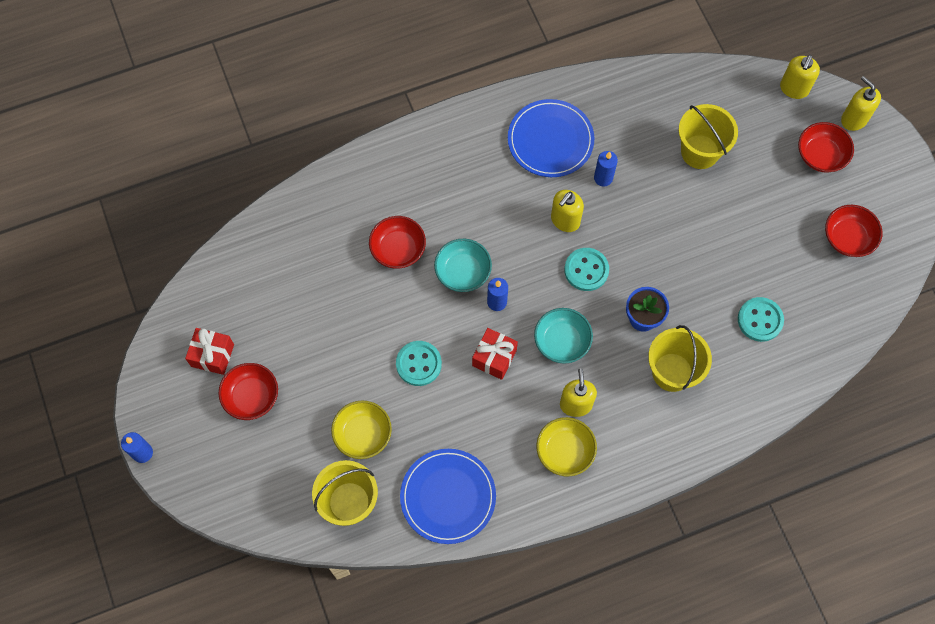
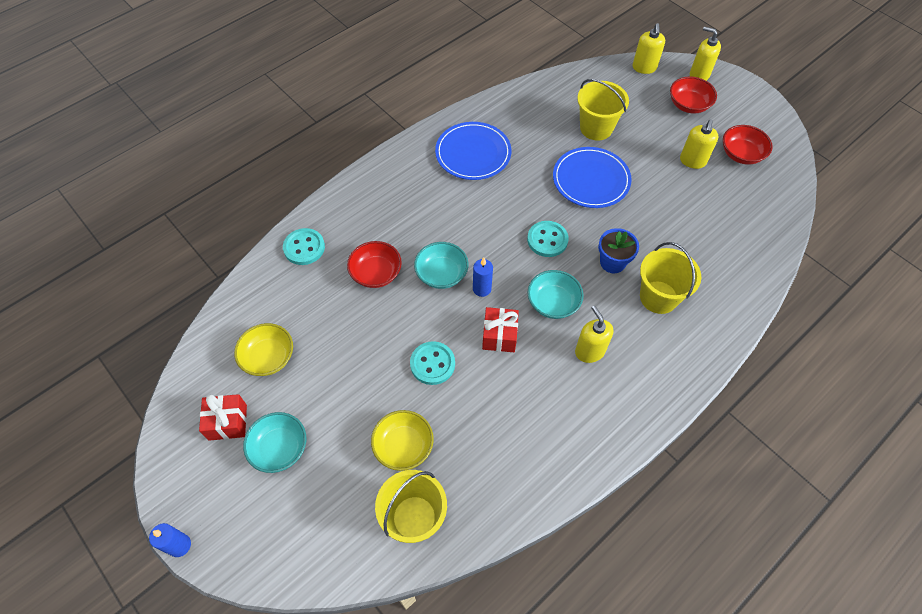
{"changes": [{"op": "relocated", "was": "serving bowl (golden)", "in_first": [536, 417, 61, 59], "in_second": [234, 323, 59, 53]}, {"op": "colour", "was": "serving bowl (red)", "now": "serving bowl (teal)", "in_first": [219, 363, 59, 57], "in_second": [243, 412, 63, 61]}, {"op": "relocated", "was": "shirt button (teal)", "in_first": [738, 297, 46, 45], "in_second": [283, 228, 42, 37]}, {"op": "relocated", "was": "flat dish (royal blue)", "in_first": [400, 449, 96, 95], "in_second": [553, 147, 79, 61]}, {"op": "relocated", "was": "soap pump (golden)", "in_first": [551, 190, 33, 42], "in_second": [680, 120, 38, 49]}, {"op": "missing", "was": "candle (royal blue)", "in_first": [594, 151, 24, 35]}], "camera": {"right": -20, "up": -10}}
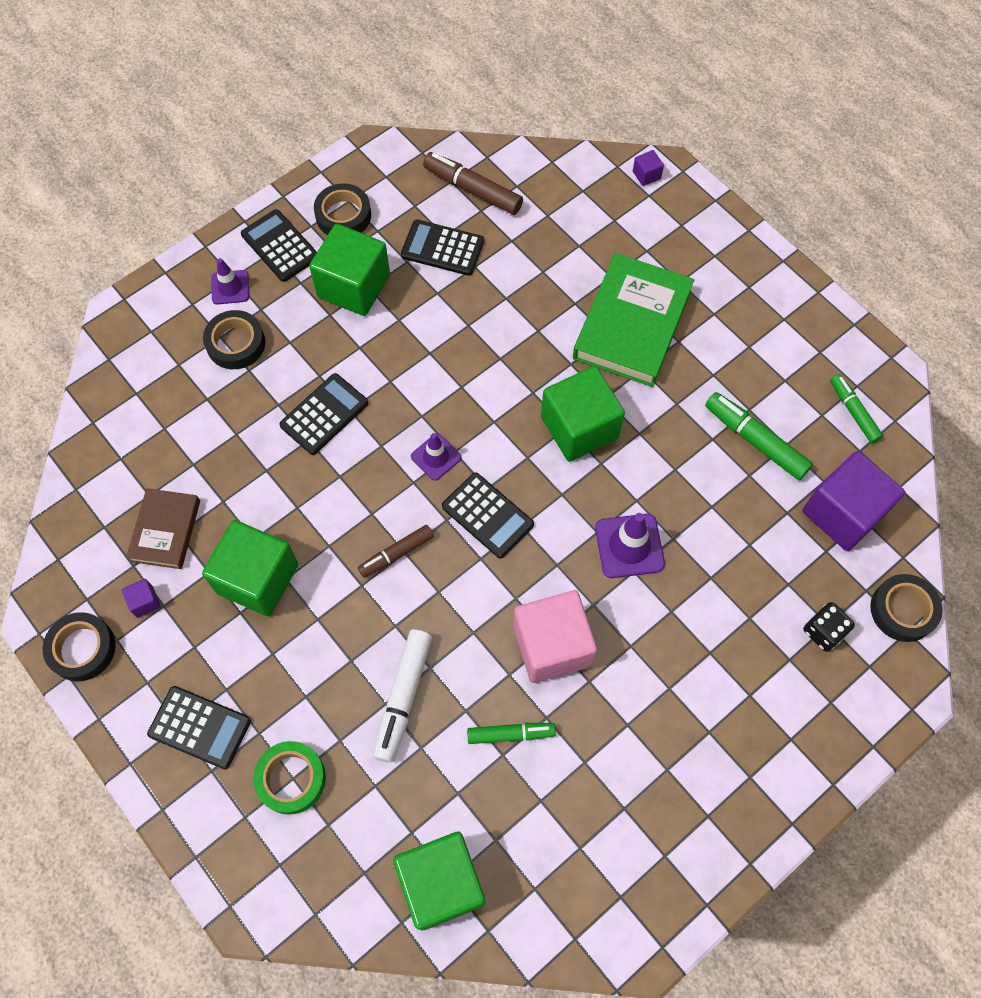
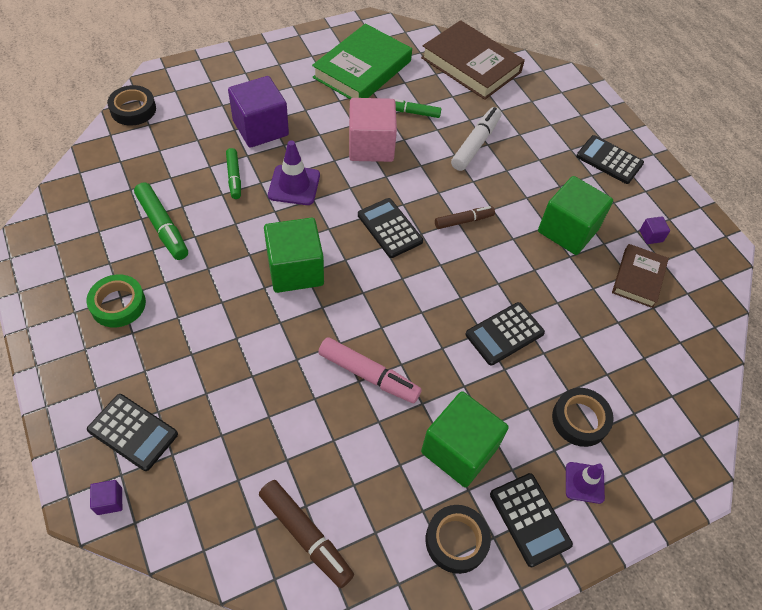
{"changes": [{"op": "relocated", "was": "roll of tape (green)", "in_first": [253, 741, 73, 74], "in_second": [86, 274, 60, 53]}, {"op": "relocated", "was": "pocket calculator (jet-black)", "in_first": [401, 219, 83, 57], "in_second": [87, 394, 91, 77]}, {"op": "relocated", "was": "marker pen (green)", "in_first": [830, 374, 53, 69], "in_second": [226, 148, 15, 51]}, {"op": "relocated", "was": "cube (purple)", "in_first": [802, 451, 103, 100], "in_second": [228, 76, 61, 72]}, {"op": "relocated", "was": "hardback (green)", "in_first": [573, 253, 121, 134], "in_second": [312, 23, 100, 76]}, {"op": "appeared", "now": "marker pen (rose-pink)", "in_second": [318, 337, 104, 66]}, {"op": "exchanged", "was": "cube (green)", "now": "hardback (brown)", "in_first": [393, 832, 92, 98], "in_second": [421, 20, 104, 80]}, {"op": "missing", "was": "roll of tape (jet-black)", "in_first": [43, 612, 73, 69]}, {"op": "missing", "was": "traffic cone (purple)", "in_first": [411, 433, 51, 48]}, {"op": "missing", "was": "die (jet-black)", "in_first": [803, 602, 52, 49]}], "camera": {"right": -170, "up": -10}}
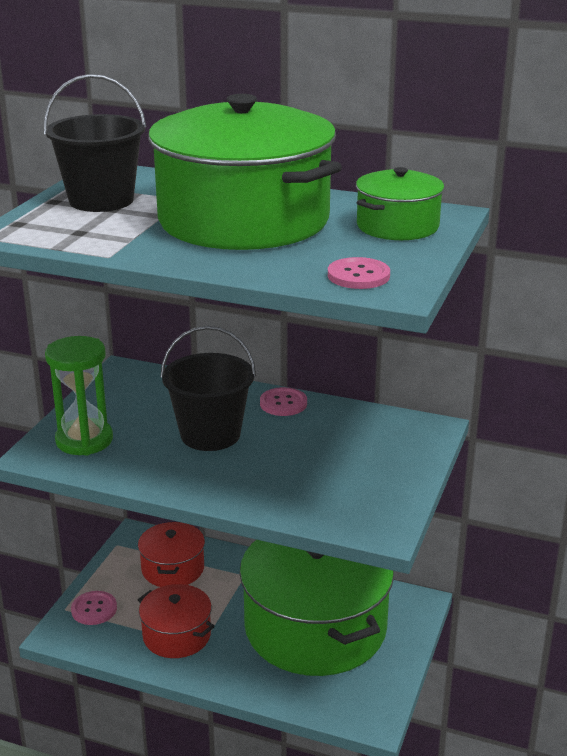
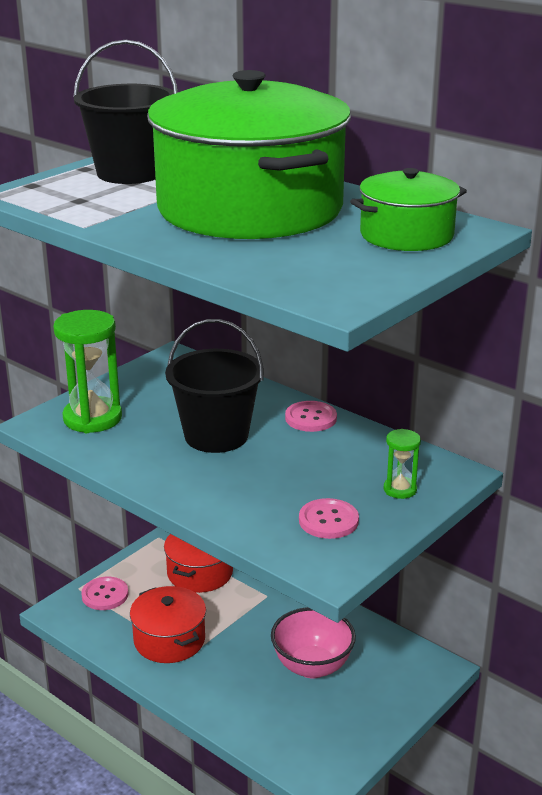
{"changes": [{"op": "exchanged", "was": "cooking pot (green)", "now": "serving bowl (rose-pink)", "in_first": [239, 540, 155, 136], "in_second": [271, 607, 85, 72]}, {"op": "relocated", "was": "shirt button (rose-pink)", "in_first": [328, 257, 62, 32], "in_second": [299, 498, 60, 41]}, {"op": "appeared", "now": "sand timer (green)", "in_second": [384, 429, 37, 70]}], "camera": {"right": 20, "up": 0}}
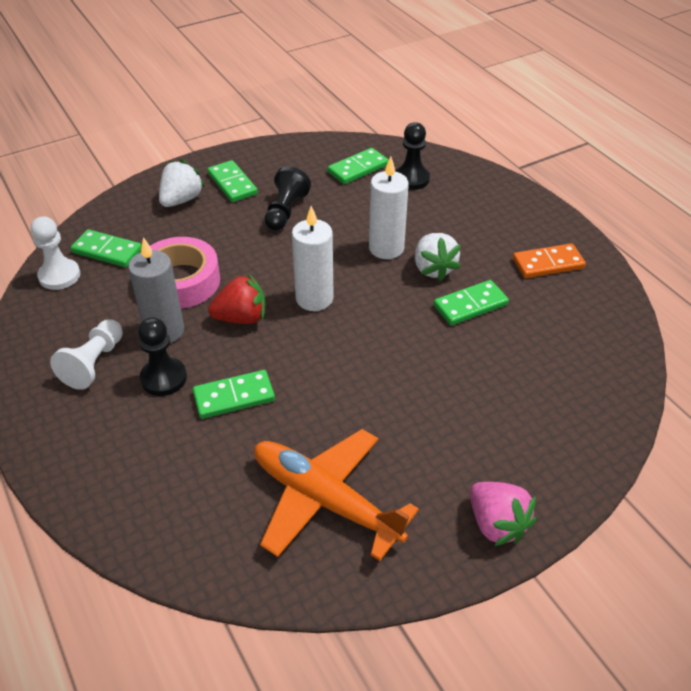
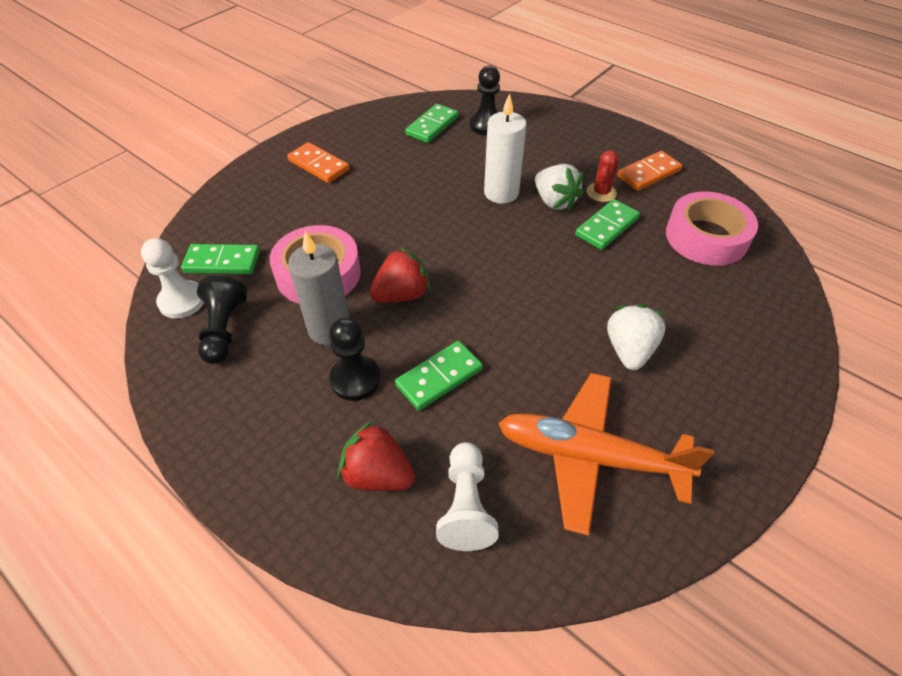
{"changes": [{"op": "relocated", "was": "game pawn (jet-black)", "in_first": [264, 166, 47, 65], "in_second": [197, 276, 50, 88]}, {"op": "colour", "was": "domino piece (green)", "now": "domino piece (orange-coloured)", "in_first": [207, 160, 51, 42], "in_second": [287, 142, 63, 41]}, {"op": "appeared", "now": "strawberry (red)", "in_second": [338, 420, 77, 71]}, {"op": "relocated", "was": "game pawn (pure white)", "in_first": [50, 319, 73, 71], "in_second": [436, 443, 63, 108]}, {"op": "appeared", "now": "prickly plant (red)", "in_second": [587, 151, 32, 51]}, {"op": "relocated", "was": "strawberry (pure white)", "in_first": [159, 159, 46, 48], "in_second": [607, 304, 59, 66]}, {"op": "appeared", "now": "roll of tape (rose-pink)", "in_second": [666, 191, 92, 75]}, {"op": "missing", "was": "candle (pure white)", "in_first": [292, 206, 42, 105]}, {"op": "missing", "was": "strawberry (rose-pink)", "in_first": [470, 482, 66, 64]}], "camera": {"right": -20, "up": 5}}
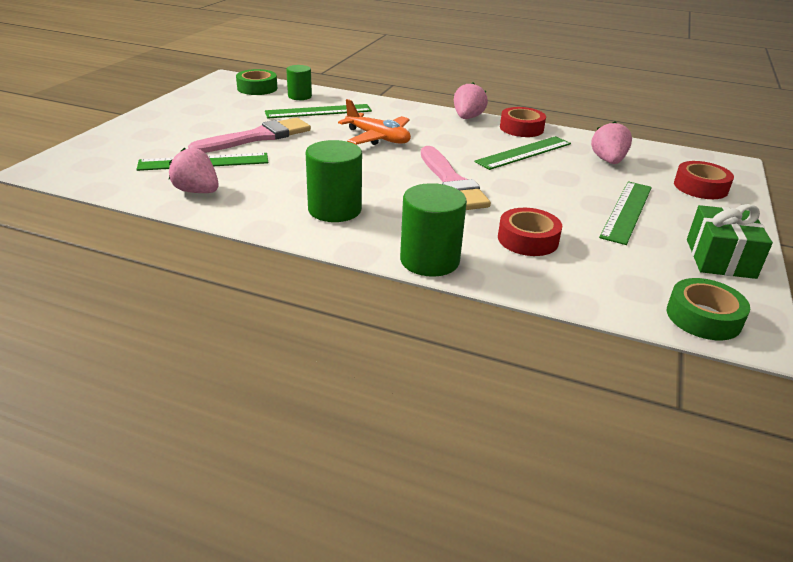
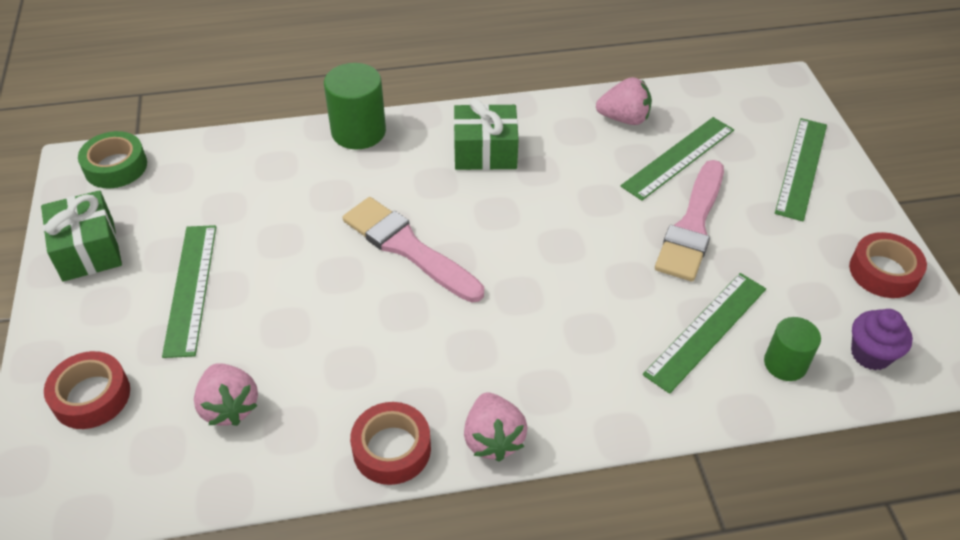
{"changes": [{"op": "exchanged", "was": "cylinder shape (green)", "now": "gift (green)", "in_first": [306, 140, 56, 82], "in_second": [454, 98, 65, 72]}, {"op": "relocated", "was": "measuring stick (green)", "in_first": [474, 136, 97, 34], "in_second": [775, 118, 52, 103]}, {"op": "relocated", "was": "roll of tape (red)", "in_first": [498, 208, 64, 48], "in_second": [849, 232, 78, 66]}, {"op": "exchanged", "was": "roll of tape (green)", "now": "muffin (purple)", "in_first": [236, 69, 41, 26], "in_second": [851, 309, 62, 61]}, {"op": "missing", "was": "toy plane (orange-coloured)", "in_first": [338, 99, 73, 46]}], "camera": {"right": 150, "up": 15}}
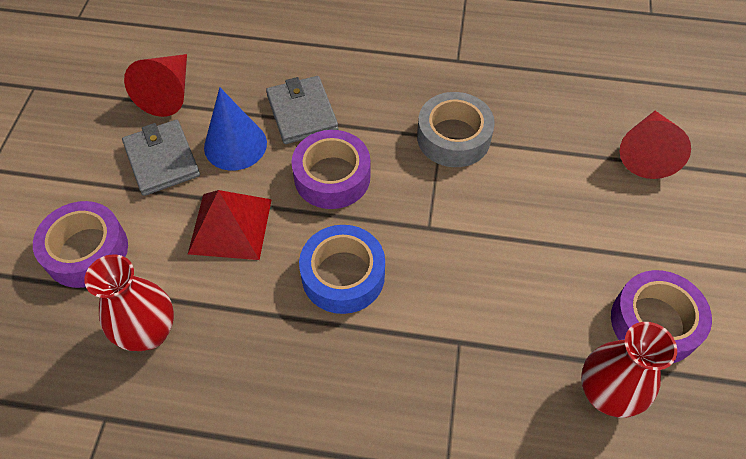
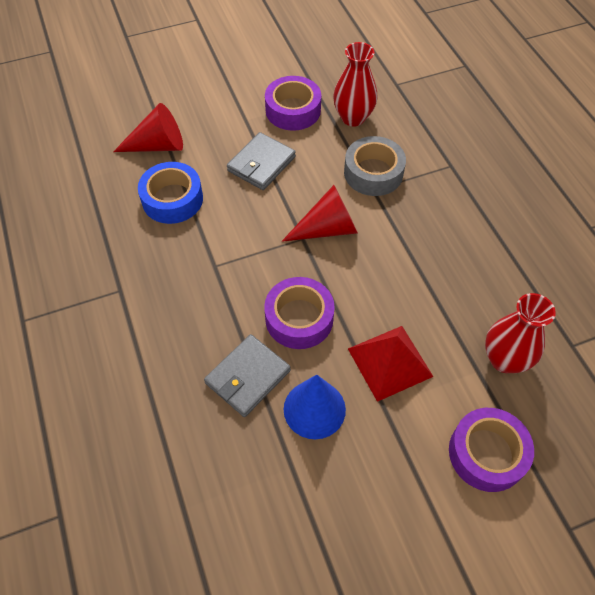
{"changes": [{"op": "relocated", "was": "roll of tape (royal blue)", "in_first": [299, 225, 86, 89], "in_second": [138, 162, 65, 62]}, {"op": "relocated", "was": "card wallet (grey)", "in_first": [122, 119, 78, 77], "in_second": [227, 132, 69, 58]}, {"op": "relocated", "was": "cone (red)", "in_first": [124, 54, 63, 63], "in_second": [282, 185, 76, 57]}, {"op": "relocated", "was": "roll of tape (grey)", "in_first": [417, 92, 78, 75], "in_second": [344, 136, 62, 60]}], "camera": {"right": -120, "up": 0}}
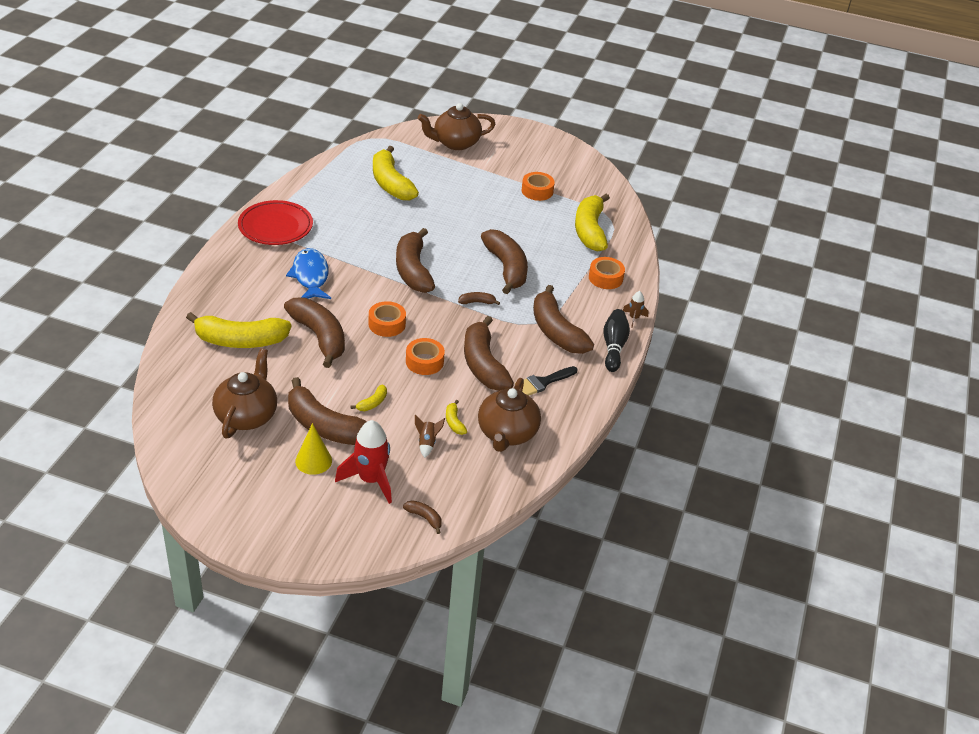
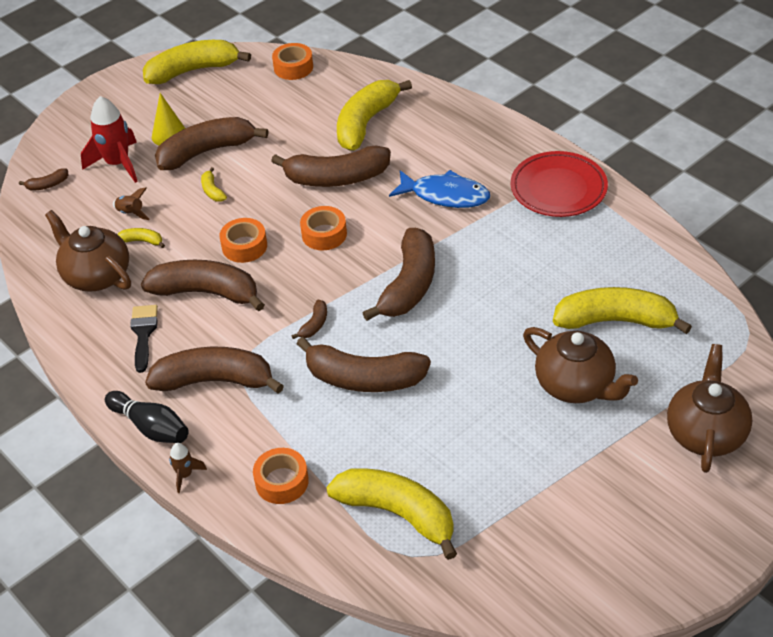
{"changes": [{"op": "appeared", "now": "banana fruit (golden)", "in_second": [143, 40, 108, 44]}, {"op": "relocated", "was": "roll of tape (orange-coloured)", "in_first": [522, 172, 33, 29], "in_second": [272, 43, 41, 37]}, {"op": "spun", "was": "banana fruit (brown)", "in_first": [396, 228, 39, 65], "in_second": [363, 228, 72, 93], "clockwise": 90}, {"op": "relocated", "was": "teapot (brown)", "in_first": [212, 348, 65, 90], "in_second": [523, 327, 115, 76]}], "camera": {"right": 125, "up": 5}}
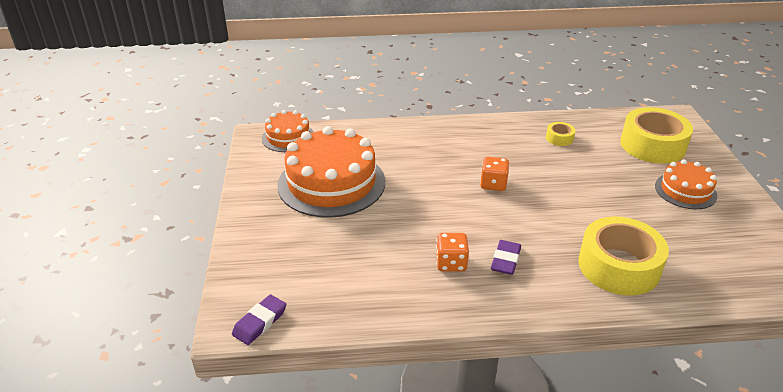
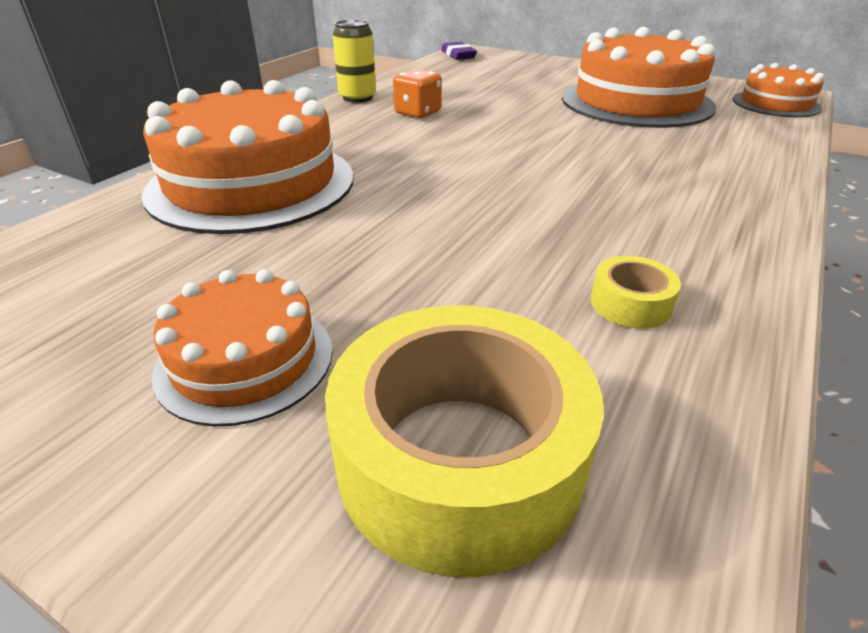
{"changes": [{"op": "exchanged", "was": "roll of tape (golden)", "now": "layer cake (orange-coloured)", "in_first": [578, 217, 91, 79], "in_second": [141, 80, 213, 154]}, {"op": "appeared", "now": "soda can (golden)", "in_second": [333, 19, 43, 84]}, {"op": "missing", "was": "die (orange-coloured)", "in_first": [480, 157, 30, 34]}, {"op": "missing", "was": "gum eraser (purple)", "in_first": [491, 240, 30, 35]}], "camera": {"right": 125, "up": 0}}
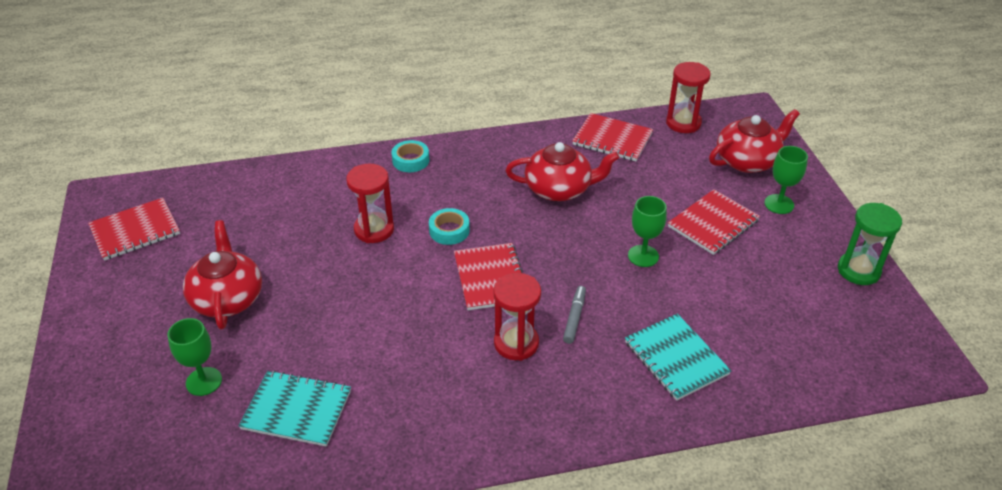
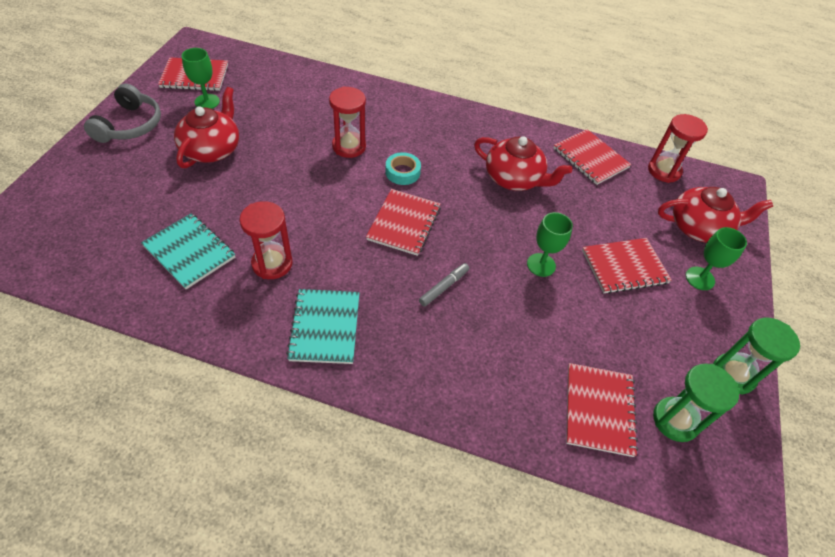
{"changes": [{"op": "appeared", "now": "headphones (grey)", "in_second": [84, 83, 77, 60]}, {"op": "relocated", "was": "chalice (green)", "in_first": [167, 318, 55, 78], "in_second": [182, 48, 38, 61]}, {"op": "relocated", "was": "sand timer (red)", "in_first": [493, 273, 48, 88], "in_second": [240, 201, 53, 78]}, {"op": "relocated", "was": "exercise book (teal)", "in_first": [625, 314, 106, 87], "in_second": [286, 289, 74, 75]}, {"op": "appeared", "now": "exercise book (red)", "in_second": [566, 363, 72, 94]}, {"op": "appeared", "now": "sand timer (green)", "in_second": [653, 364, 86, 78]}, {"op": "missing", "was": "roll of tape (teal)", "in_first": [391, 140, 38, 32]}], "camera": {"right": 25, "up": 10}}
